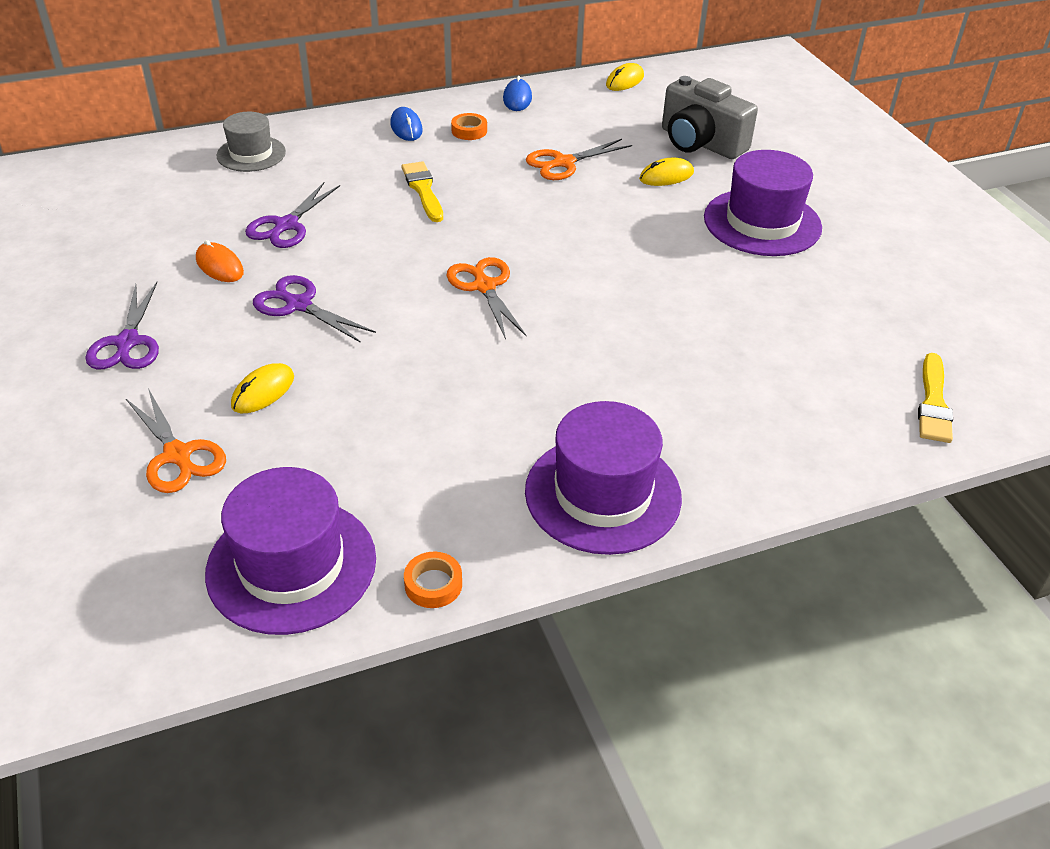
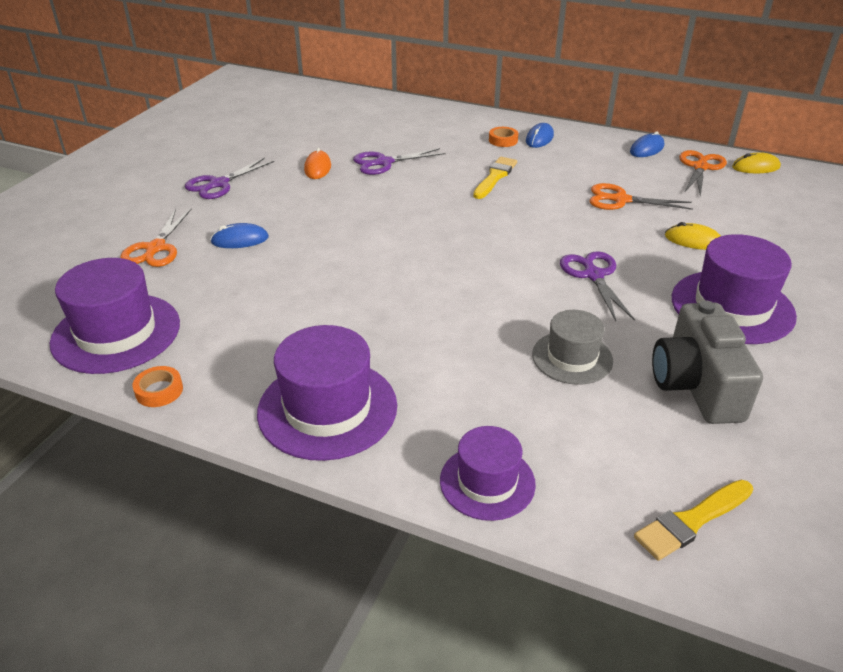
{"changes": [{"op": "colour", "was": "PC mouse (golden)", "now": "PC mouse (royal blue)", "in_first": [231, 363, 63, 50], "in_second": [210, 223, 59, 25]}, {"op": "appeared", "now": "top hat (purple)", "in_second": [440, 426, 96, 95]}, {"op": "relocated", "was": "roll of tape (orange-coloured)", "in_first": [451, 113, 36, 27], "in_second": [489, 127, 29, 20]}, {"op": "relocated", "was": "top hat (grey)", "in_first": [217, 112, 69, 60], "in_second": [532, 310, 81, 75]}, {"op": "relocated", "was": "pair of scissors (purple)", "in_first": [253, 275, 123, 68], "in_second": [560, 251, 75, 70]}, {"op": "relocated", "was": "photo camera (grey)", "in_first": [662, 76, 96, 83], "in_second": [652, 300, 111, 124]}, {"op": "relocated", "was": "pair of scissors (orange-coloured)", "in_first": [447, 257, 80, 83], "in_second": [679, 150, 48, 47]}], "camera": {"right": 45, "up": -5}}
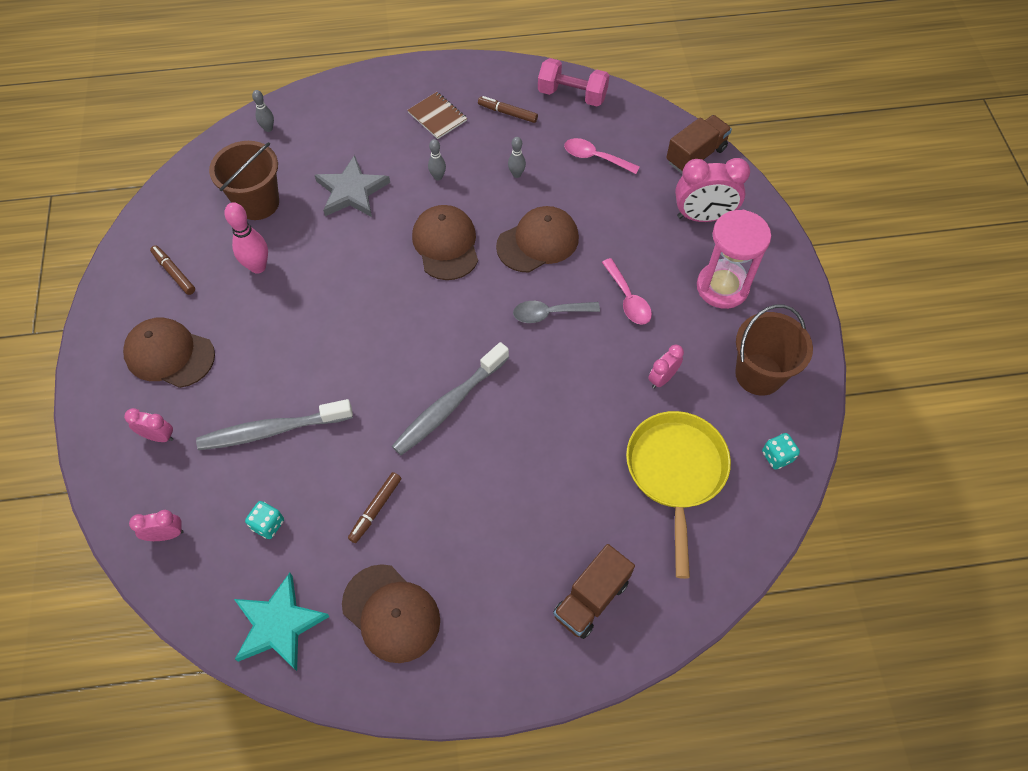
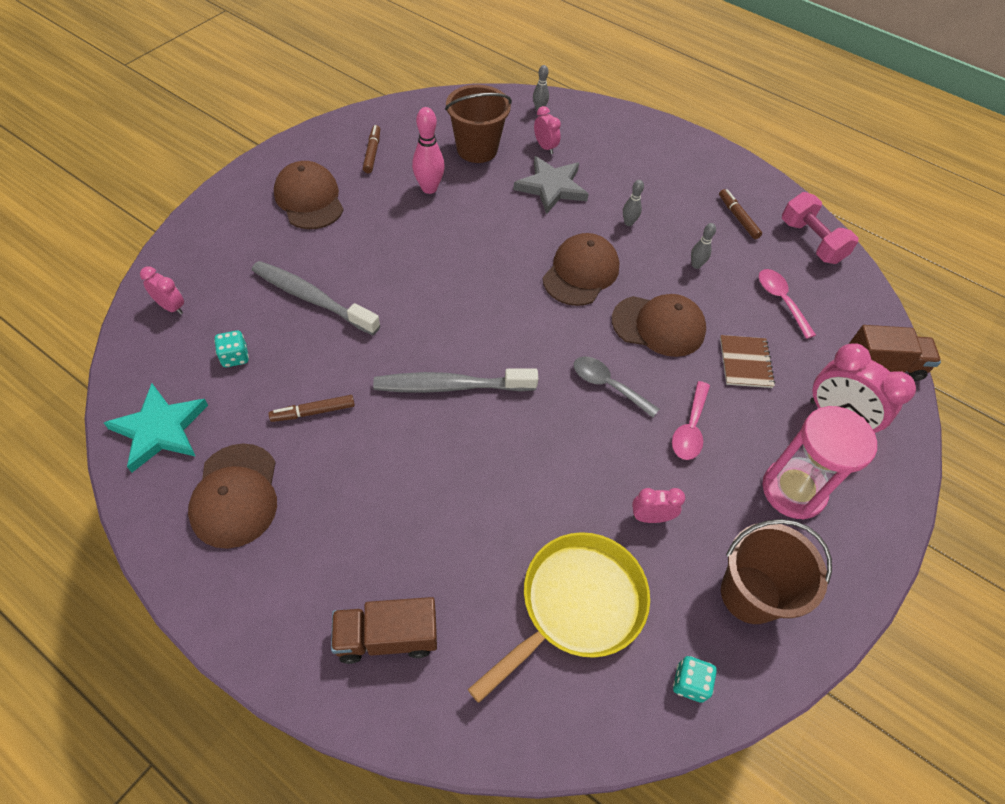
{"changes": [{"op": "relocated", "was": "clock (rose-pink)", "in_first": [124, 408, 49, 34], "in_second": [534, 106, 27, 48]}, {"op": "relocated", "was": "exercise book (brown)", "in_first": [407, 92, 60, 47], "in_second": [720, 335, 55, 53]}], "camera": {"right": 40, "up": -5}}
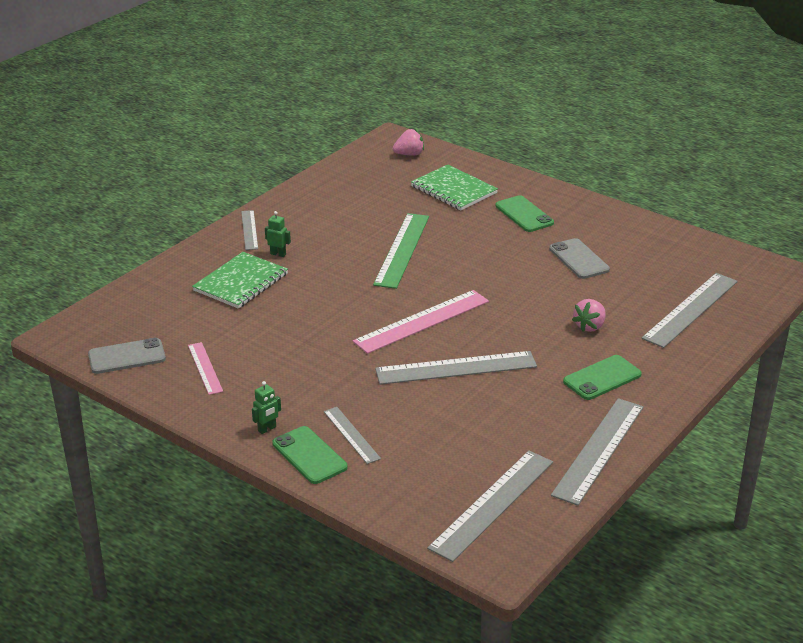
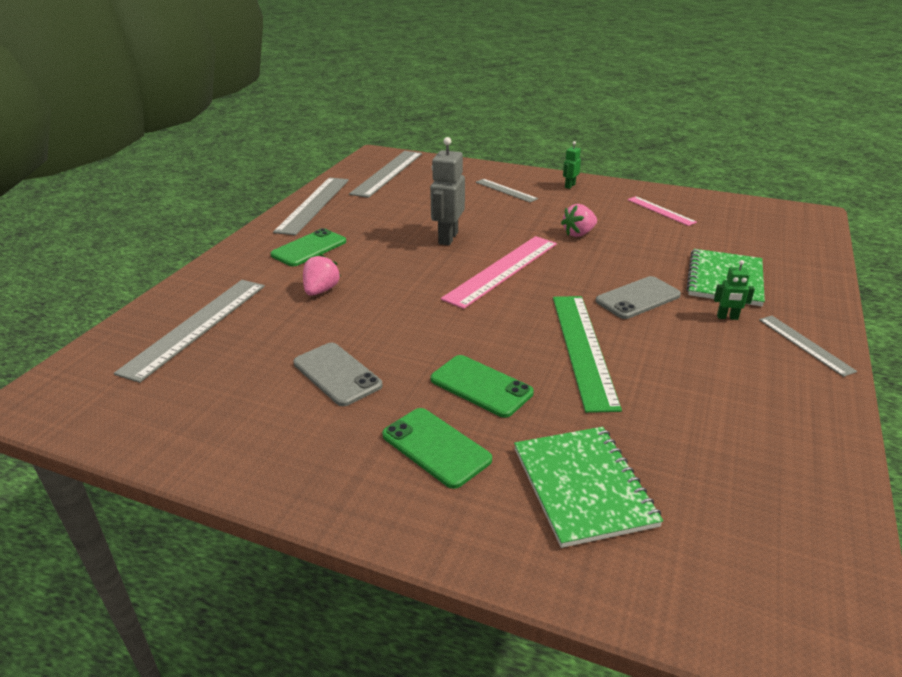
{"changes": [{"op": "exchanged", "was": "measuring stick (grey)", "now": "toy robot (grey)", "in_first": [375, 351, 162, 34], "in_second": [430, 137, 35, 108]}, {"op": "relocated", "was": "mobile phone (green)", "in_first": [272, 426, 75, 58], "in_second": [430, 355, 104, 63]}, {"op": "spun", "was": "exercise book (green)", "in_first": [411, 164, 87, 46], "in_second": [514, 427, 149, 121], "clockwise": 45}, {"op": "relocated", "was": "strawberry (rose-pink)", "in_first": [393, 129, 31, 26], "in_second": [561, 204, 36, 33]}, {"op": "relocated", "was": "mobile phone (grey)", "in_first": [88, 338, 78, 36], "in_second": [596, 276, 85, 43]}], "camera": {"right": 165, "up": 0}}
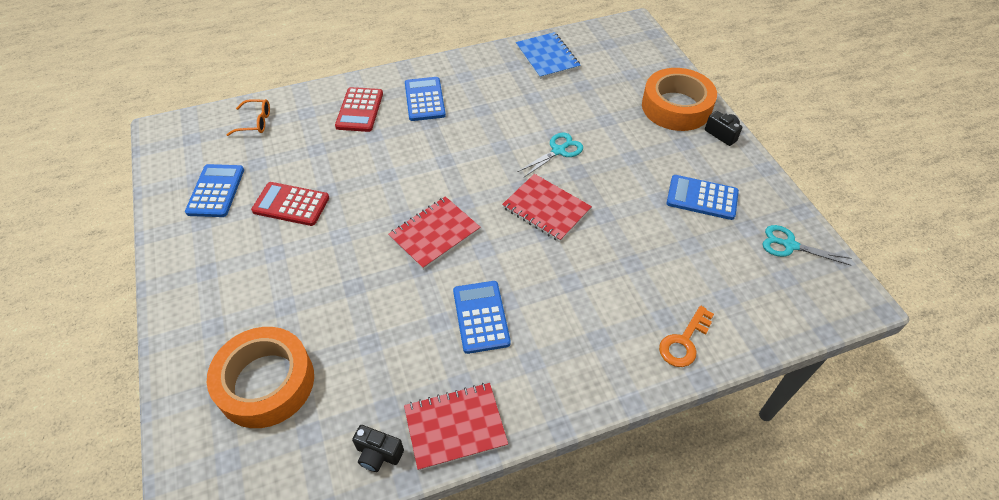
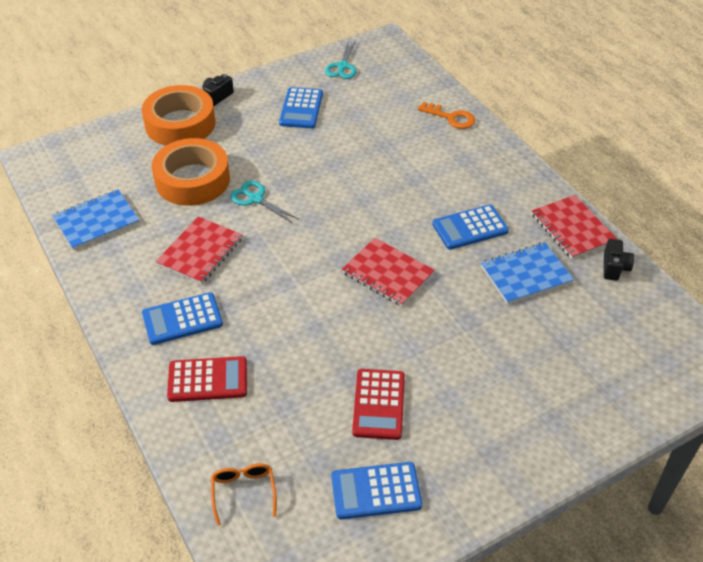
{"changes": [{"op": "relocated", "was": "roll of tape (orange-coloured)", "in_first": [207, 327, 107, 101], "in_second": [152, 138, 78, 68]}, {"op": "relocated", "was": "exercise book (red)", "in_first": [502, 174, 90, 68], "in_second": [155, 216, 88, 68]}, {"op": "appeared", "now": "exercise book (royal blue)", "in_second": [481, 242, 93, 62]}], "camera": {"right": -100, "up": -5}}
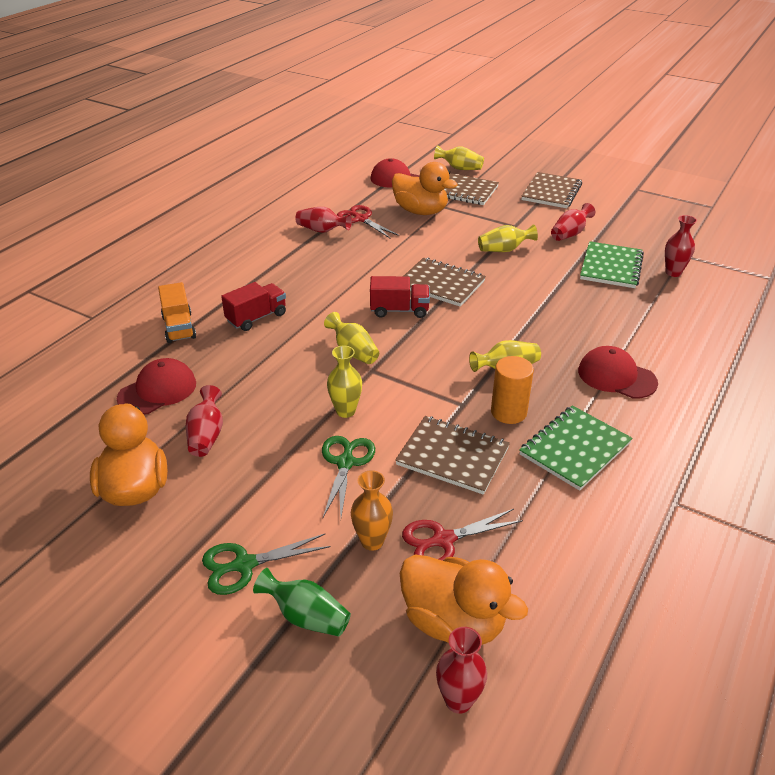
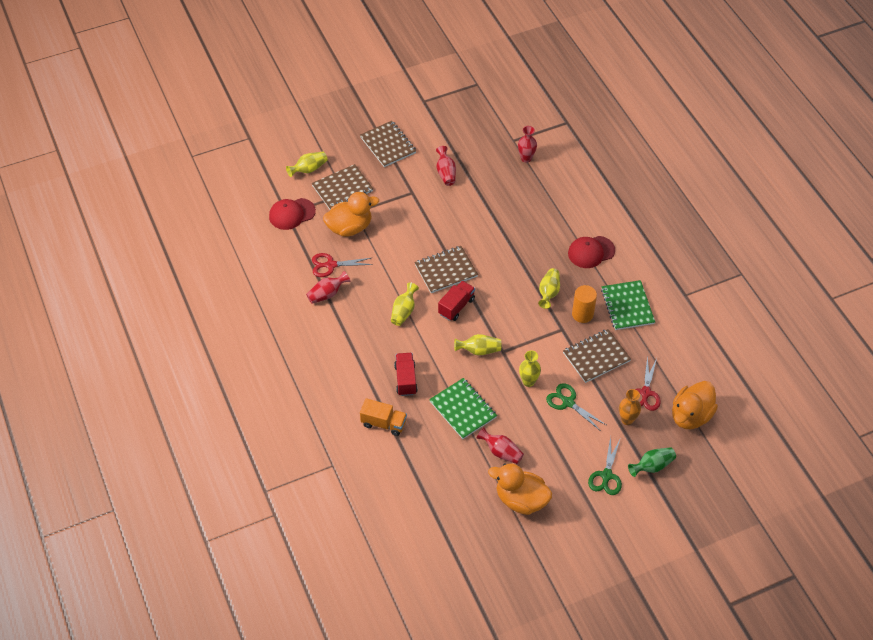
{"changes": [{"op": "relocated", "was": "vase (golden)", "in_first": [478, 224, 60, 28], "in_second": [391, 282, 28, 44]}, {"op": "relocated", "was": "exercise book (green)", "in_first": [580, 241, 64, 47], "in_second": [429, 378, 68, 61]}, {"op": "spun", "was": "duck (orange-coloured)", "in_first": [400, 555, 128, 90], "in_second": [672, 381, 46, 48], "clockwise": 150}, {"op": "missing", "was": "peaked cap (red)", "in_first": [117, 358, 79, 57]}, {"op": "missing", "was": "vase (red)", "in_first": [436, 627, 51, 87]}], "camera": {"right": -55, "up": 15}}
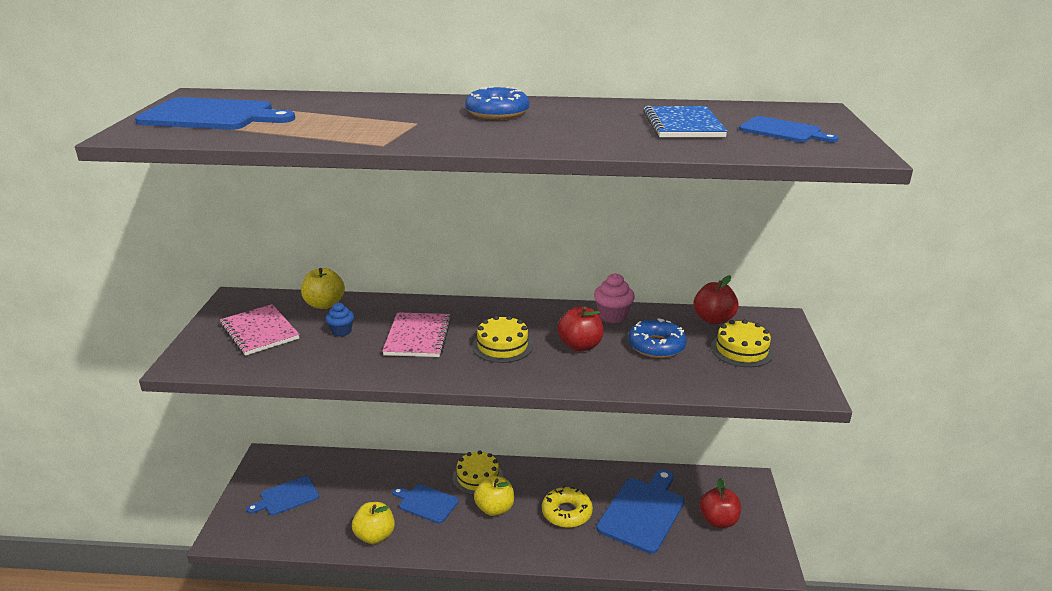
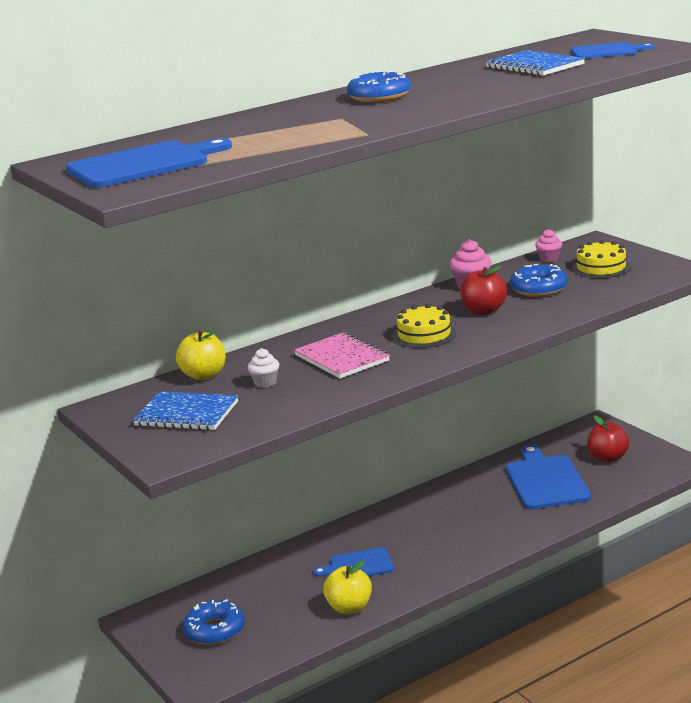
{"changes": [{"op": "colour", "was": "exercise book (rose-pink)", "now": "exercise book (royal blue)", "in_first": [220, 304, 80, 52], "in_second": [133, 391, 105, 39]}, {"op": "exchanged", "was": "bread board (royal blue)", "now": "glazed donut (royal blue)", "in_first": [247, 476, 72, 40], "in_second": [183, 599, 62, 46]}, {"op": "colour", "was": "muffin (royal blue)", "now": "muffin (pure white)", "in_first": [325, 303, 29, 34], "in_second": [248, 348, 31, 40]}, {"op": "exchanged", "was": "apple fruit (red)", "now": "muffin (rose-pink)", "in_first": [694, 275, 45, 49], "in_second": [535, 229, 27, 34]}, {"op": "missing", "was": "layer cake (golden)", "in_first": [453, 450, 50, 45]}, {"op": "missing", "was": "apple fruit (golden)", "in_first": [474, 476, 40, 40]}, {"op": "missing", "was": "glazed donut (golden)", "in_first": [542, 485, 51, 43]}], "camera": {"right": -35, "up": -5}}
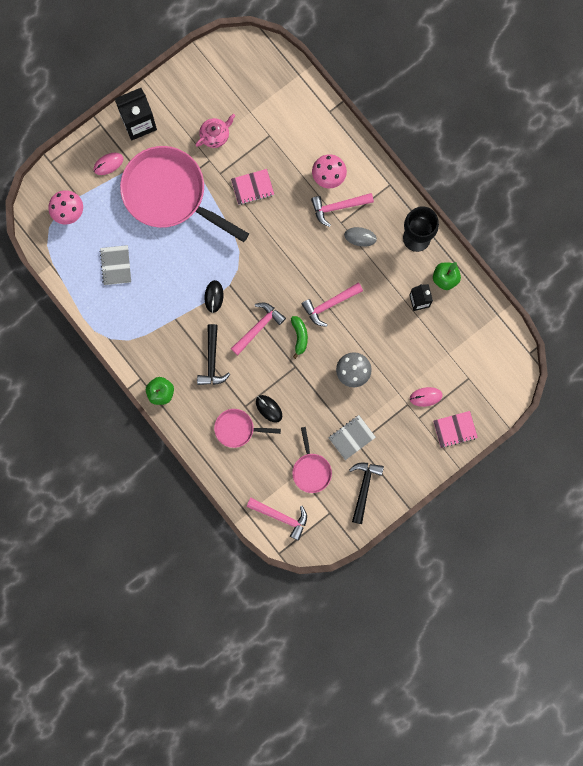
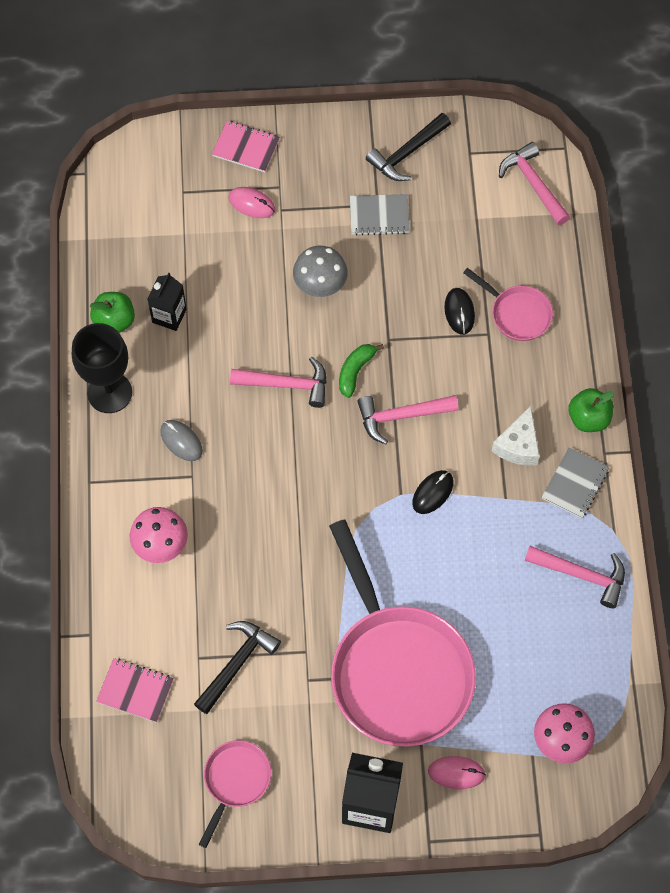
{"changes": [{"op": "relocated", "was": "exercise book (rose-pink)", "in_first": [231, 169, 43, 36], "in_second": [96, 658, 78, 65]}, {"op": "relocated", "was": "carpenter's hammer (jet-black)", "in_first": [197, 324, 33, 61], "in_second": [194, 621, 87, 93]}, {"op": "relocated", "was": "pan (rose-pink)", "in_first": [292, 427, 40, 66], "in_second": [199, 740, 72, 108]}, {"op": "appeared", "now": "cheese (pure white)", "in_second": [492, 406, 48, 60]}, {"op": "relocated", "was": "carpenter's hammer (rose-pink)", "in_first": [311, 193, 63, 34], "in_second": [525, 546, 100, 62]}, {"op": "relocated", "was": "exercise book (grey)", "in_first": [100, 245, 31, 40], "in_second": [542, 447, 67, 72]}, {"op": "missing", "was": "teapot (rose-pink)", "in_first": [195, 114, 40, 34]}], "camera": {"right": -145, "up": -15}}
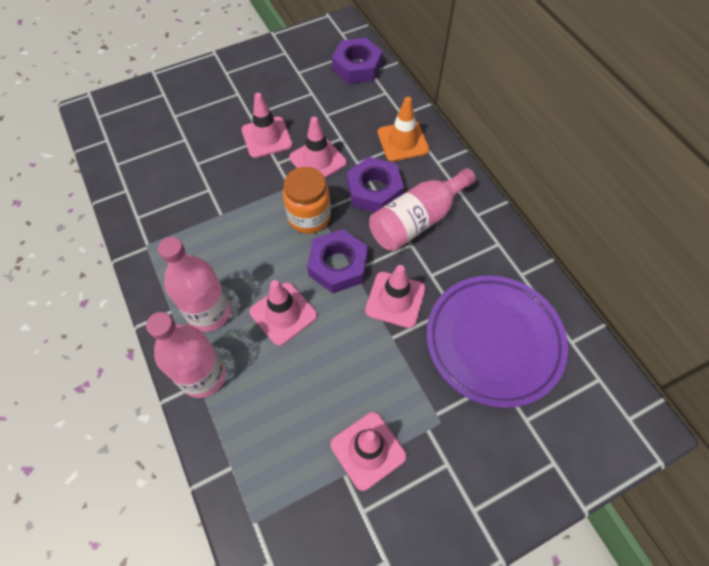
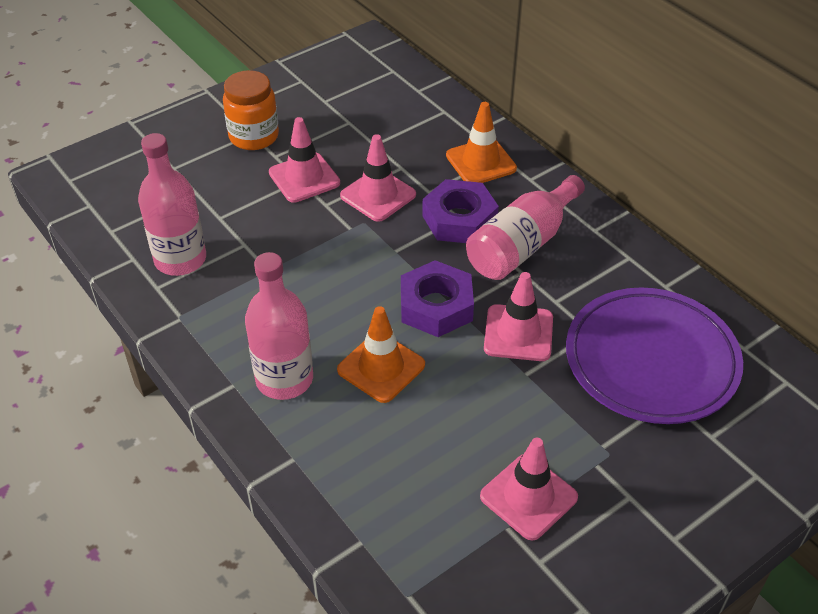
{"changes": [{"op": "relocated", "was": "flask (rose-pink)", "in_first": [146, 312, 80, 86], "in_second": [138, 133, 68, 143]}, {"op": "relocated", "was": "preserve jar (orange-coloured)", "in_first": [283, 167, 48, 67], "in_second": [223, 70, 56, 80]}, {"op": "colour", "was": "traffic cone (rose-pink)", "now": "traffic cone (orange-coloured)", "in_first": [249, 280, 68, 66], "in_second": [337, 306, 88, 97]}, {"op": "missing", "was": "hexagon nut (purple)", "in_first": [332, 38, 51, 46]}], "camera": {"right": -10, "up": -15}}
